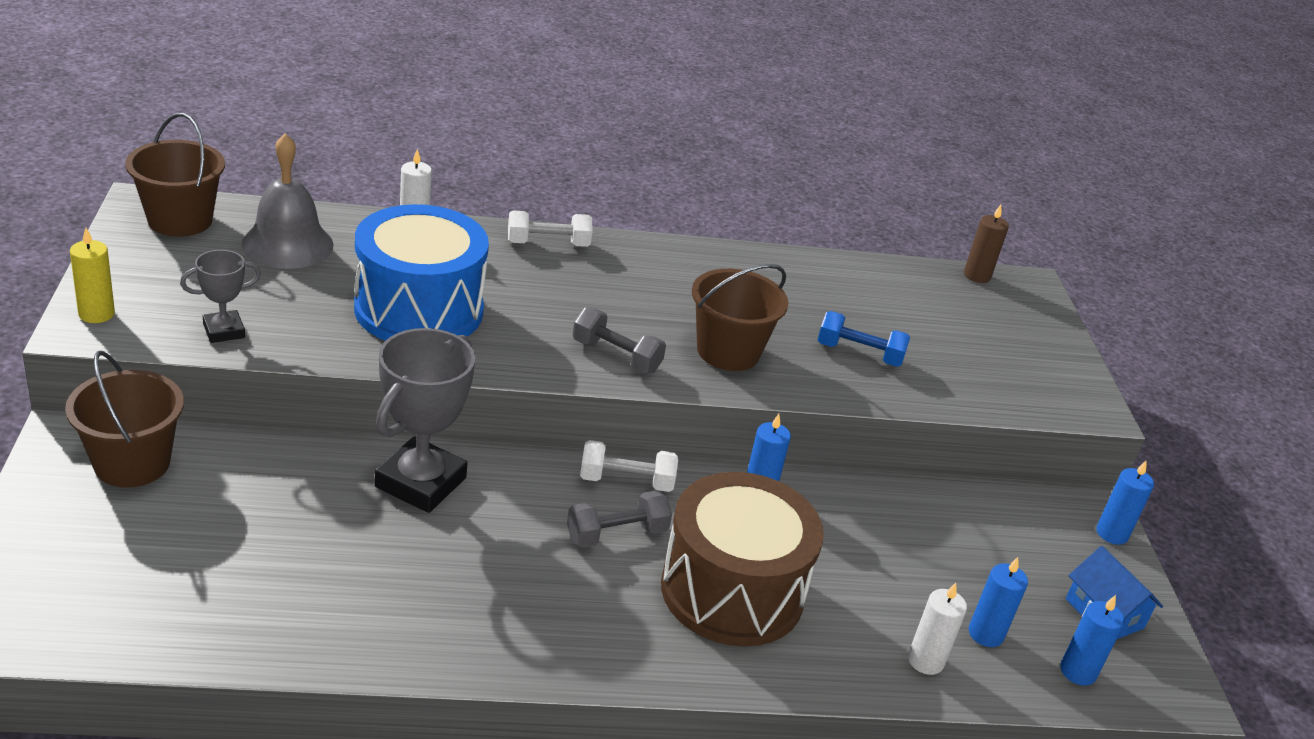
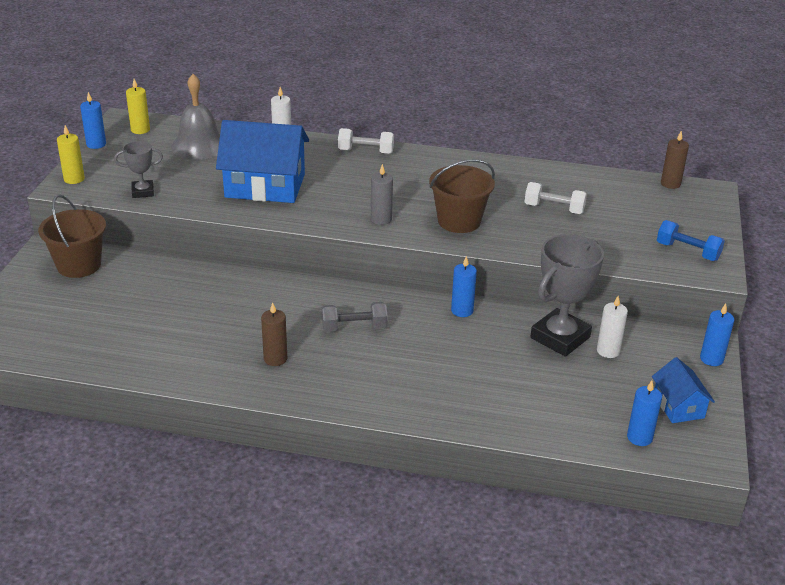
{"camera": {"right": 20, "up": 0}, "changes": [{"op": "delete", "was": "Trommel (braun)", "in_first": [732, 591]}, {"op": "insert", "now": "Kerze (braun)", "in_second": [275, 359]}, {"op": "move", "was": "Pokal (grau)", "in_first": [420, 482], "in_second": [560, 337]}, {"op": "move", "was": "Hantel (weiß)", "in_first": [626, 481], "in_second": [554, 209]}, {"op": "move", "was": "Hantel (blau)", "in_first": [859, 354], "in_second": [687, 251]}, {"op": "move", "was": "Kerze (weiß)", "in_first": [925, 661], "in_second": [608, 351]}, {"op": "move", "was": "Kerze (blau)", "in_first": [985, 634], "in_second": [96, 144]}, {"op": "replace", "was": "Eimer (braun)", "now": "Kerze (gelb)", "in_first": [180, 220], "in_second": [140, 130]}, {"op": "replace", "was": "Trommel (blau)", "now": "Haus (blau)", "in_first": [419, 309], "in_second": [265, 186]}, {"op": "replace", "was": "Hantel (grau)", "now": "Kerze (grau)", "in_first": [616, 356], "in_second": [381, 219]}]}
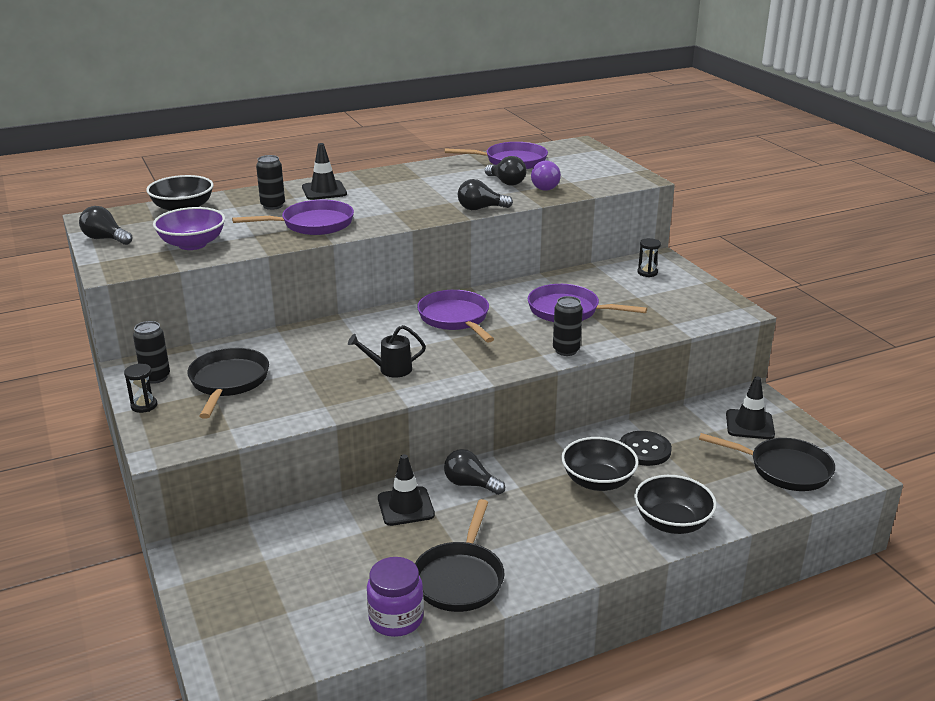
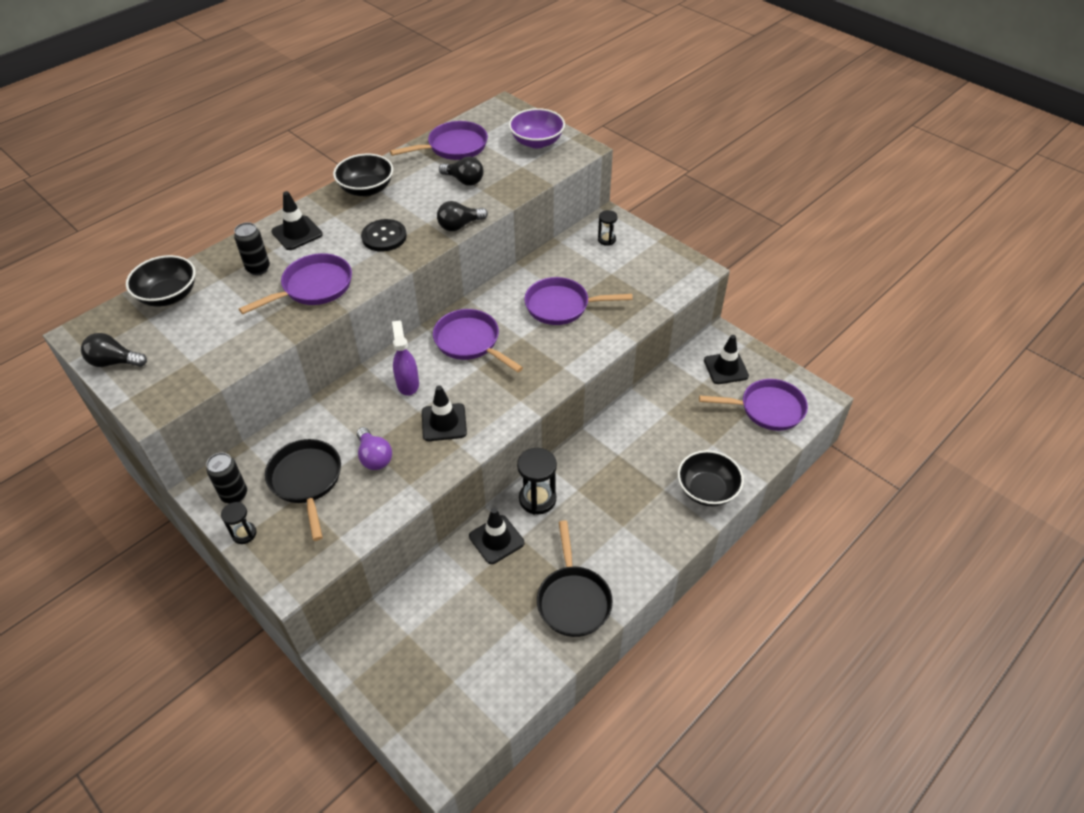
{"camera": {"right": -20, "up": 20}, "changes": [{"op": "delete", "was": "Einmachglas (lila)", "in_first": [396, 619]}, {"op": "delete", "was": "Dose (schwarz)", "in_first": [566, 350]}, {"op": "insert", "now": "Sprühflasche (lila)", "in_second": [407, 383]}, {"op": "move", "was": "Schüssel (lila)", "in_first": [192, 244], "in_second": [537, 142]}, {"op": "move", "was": "Glühbirne (lila)", "in_first": [543, 186], "in_second": [374, 457]}, {"op": "move", "was": "Schüssel (schwarz)", "in_first": [598, 481], "in_second": [366, 189]}, {"op": "move", "was": "Knopf (schwarz)", "in_first": [644, 450], "in_second": [384, 237]}, {"op": "replace", "was": "Gießkanne (schwarz)", "now": "Leitkegel (schwarz)", "in_first": [390, 369], "in_second": [444, 422]}, {"op": "replace", "was": "Glühbirne (schwarz)", "now": "Sanduhr (schwarz)", "in_first": [470, 484], "in_second": [537, 499]}, {"op": "recolor", "was": "Pfanne (schwarz)", "now": "Pfanne (lila)", "in_first": [784, 469], "in_second": [767, 409]}]}
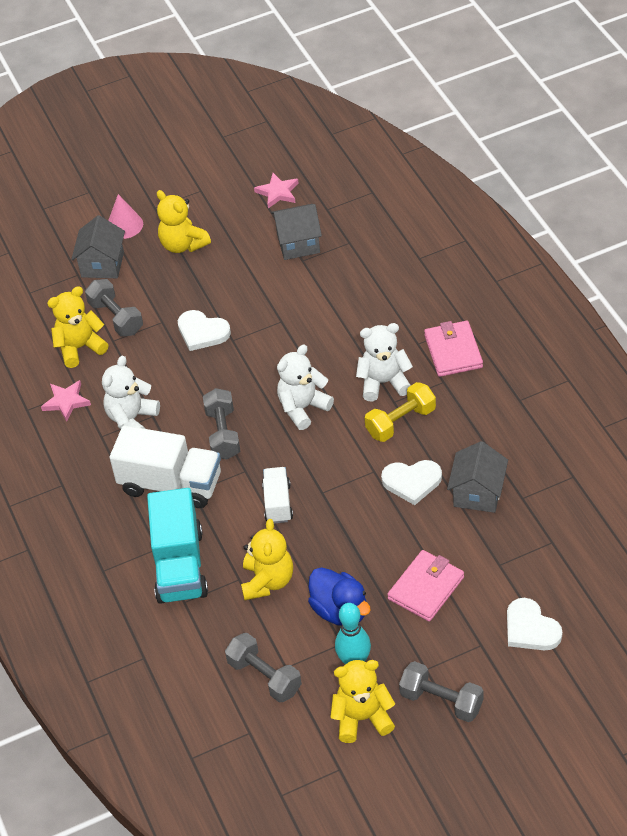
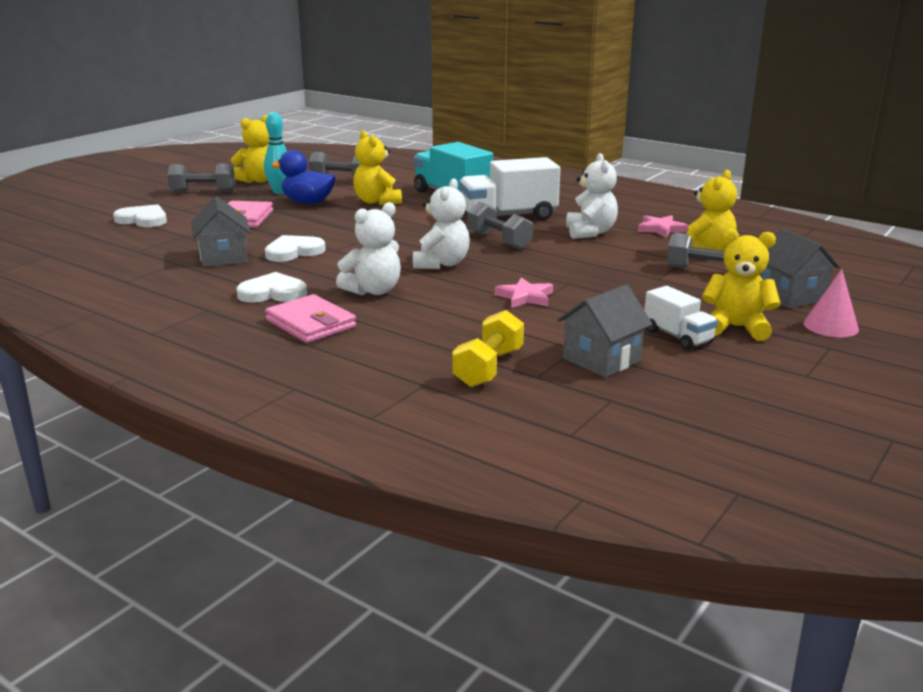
{"camera": {"right": 145, "up": -25}, "changes": [{"op": "move", "was": "Herz (weiß)", "in_first": [202, 332], "in_second": [273, 293]}, {"op": "move", "was": "Stern (rosa)", "in_first": [278, 192], "in_second": [525, 297]}, {"op": "move", "was": "Lastwagen (weiß)", "in_first": [278, 503], "in_second": [678, 337]}, {"op": "move", "was": "Hantel (gelb)", "in_first": [400, 422], "in_second": [489, 368]}]}
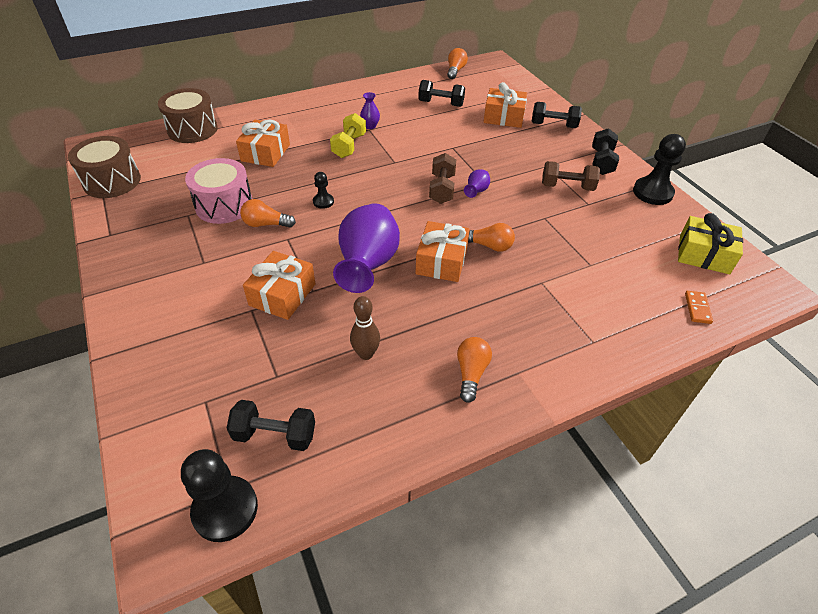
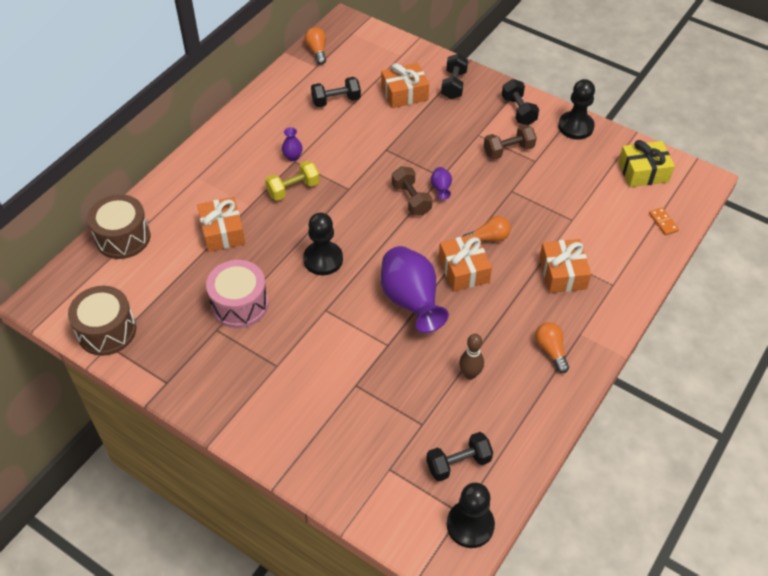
{"camera": {"right": -30, "up": 5}, "changes": [{"op": "delete", "was": "Glühbirne (orange)", "in_first": [266, 224]}, {"op": "move", "was": "Geschenk (orange)", "in_first": [282, 294], "in_second": [562, 273]}, {"op": "rotate", "was": "Hantel (gelb)", "in_first": [349, 146], "in_second": [293, 189], "clockwise": 75}, {"op": "rotate", "was": "Hantel (schwarz)", "in_first": [553, 125], "in_second": [453, 85], "clockwise": -60}, {"op": "resize", "was": "Bauer (schwarz)", "in_first": [323, 202], "in_second": [323, 259], "ratio": 1.92}]}
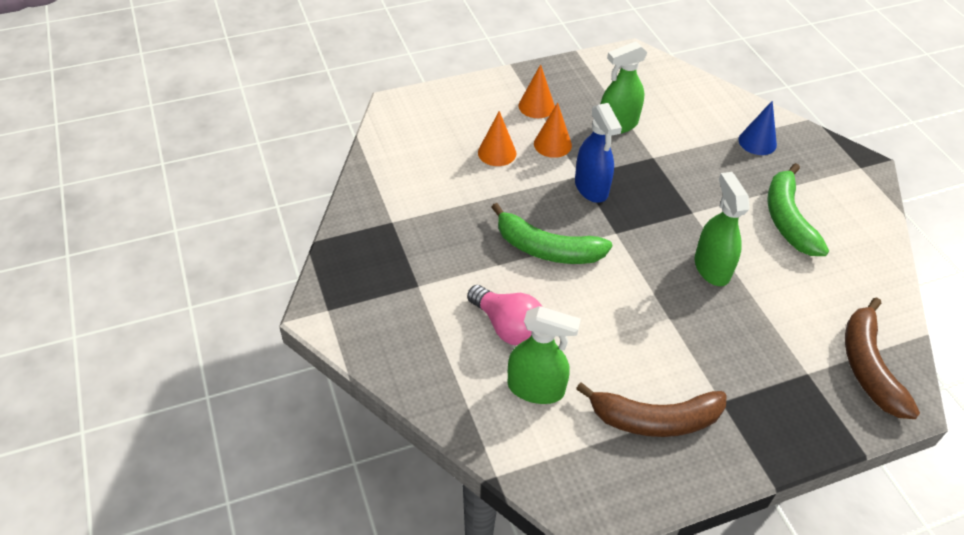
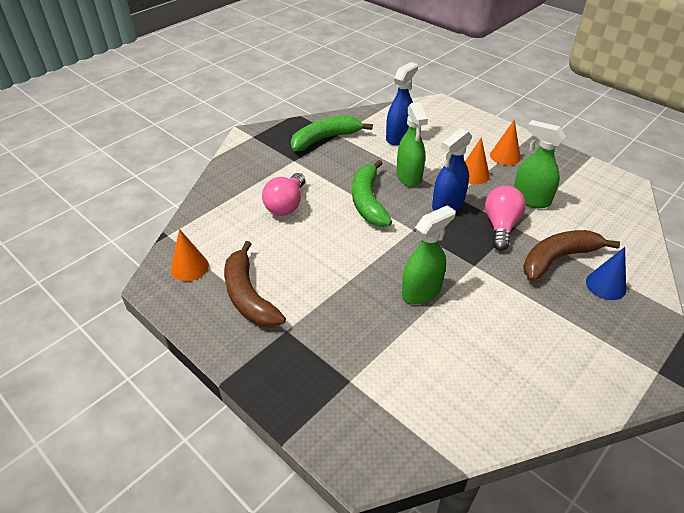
{"camera": {"right": 65, "up": -5}, "changes": [{"op": "insert", "now": "Sprühflasche (blau)", "in_second": [399, 137]}, {"op": "insert", "now": "Glühbirne (rosa)", "in_second": [500, 226]}, {"op": "move", "was": "Kegel (orange)", "in_first": [497, 152], "in_second": [189, 267]}, {"op": "move", "was": "Sprühflasche (grün)", "in_first": [536, 388], "in_second": [409, 177]}, {"op": "move", "was": "Banane (grün)", "in_first": [787, 219], "in_second": [325, 139]}, {"op": "move", "was": "Banane (braun)", "in_first": [868, 367], "in_second": [558, 259]}]}
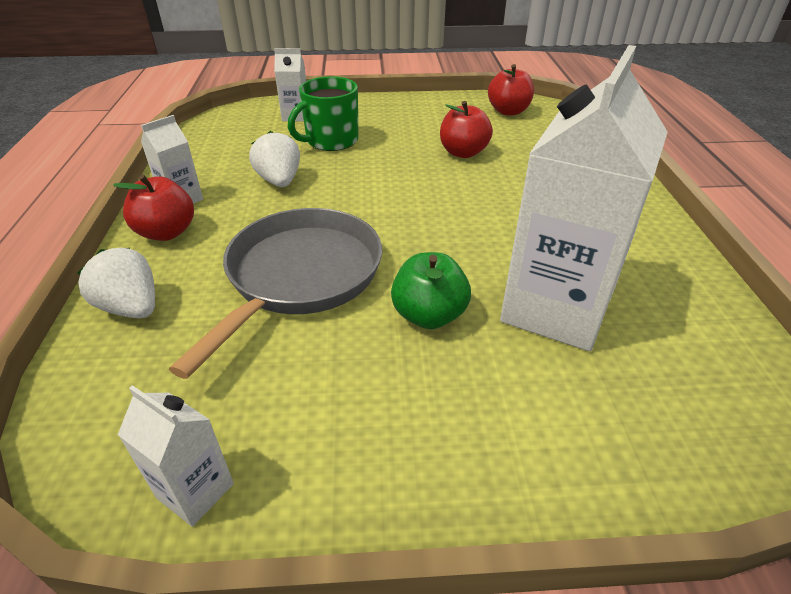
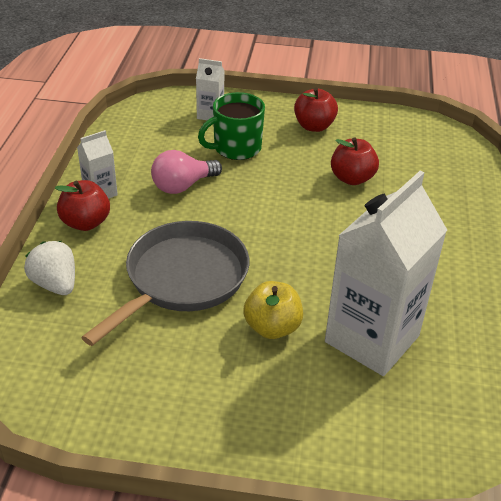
{"camera": {"right": 10, "up": 0}, "changes": [{"op": "delete", "was": "Getränkekarton (weiß)", "in_first": [195, 490]}, {"op": "move", "was": "Apfel (rot)", "in_first": [508, 111], "in_second": [314, 126]}, {"op": "replace", "was": "Erdbeere (weiß)", "now": "Glühbirne (rosa)", "in_first": [279, 181], "in_second": [183, 186]}, {"op": "recolor", "was": "Apfel (grün)", "now": "Apfel (gelb)", "in_first": [429, 315], "in_second": [272, 327]}]}
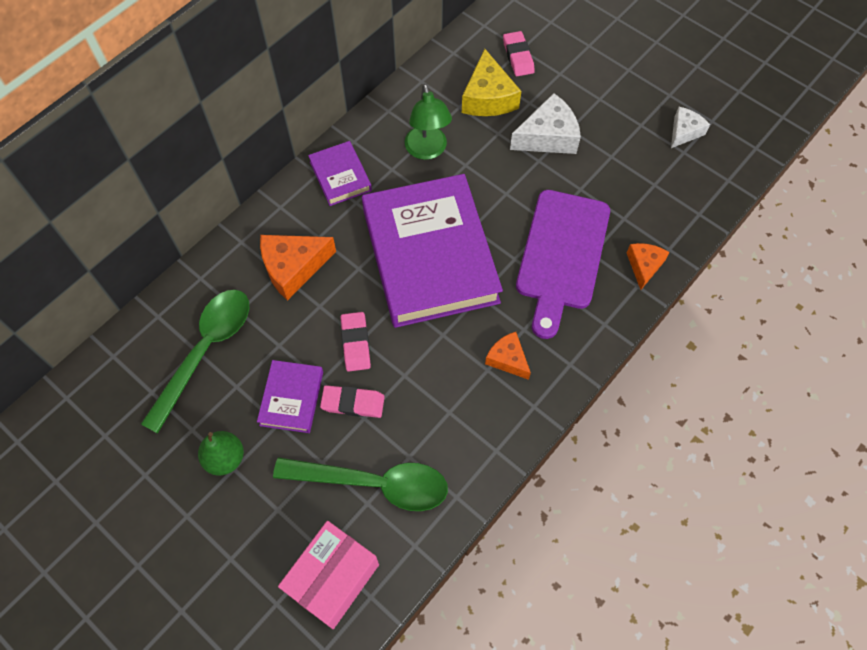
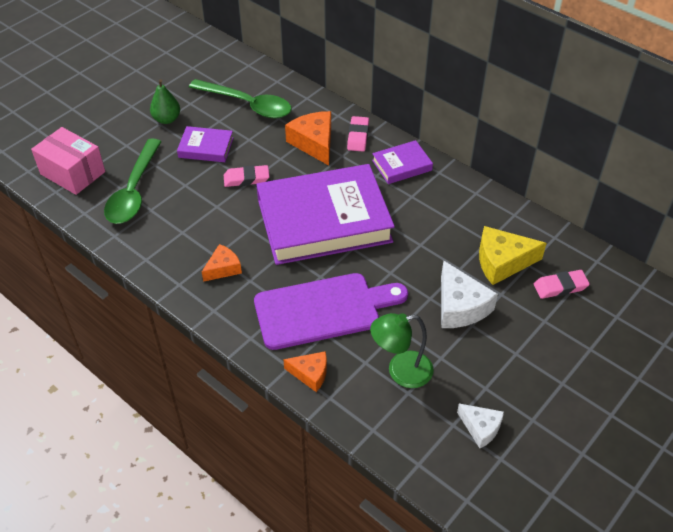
{"camera": {"right": 90, "up": -15}, "changes": [{"op": "move", "was": "Radiergummi (rosa)", "in_first": [353, 403], "in_second": [358, 136]}, {"op": "move", "was": "Lampe (grün)", "in_first": [427, 150], "in_second": [401, 371]}, {"op": "rotate", "was": "Schneidebrett (lila)", "in_first": [561, 255], "in_second": [323, 310], "clockwise": 150}]}
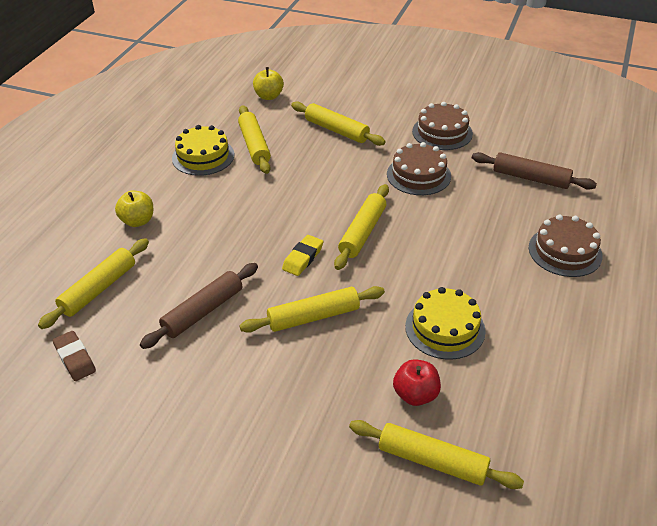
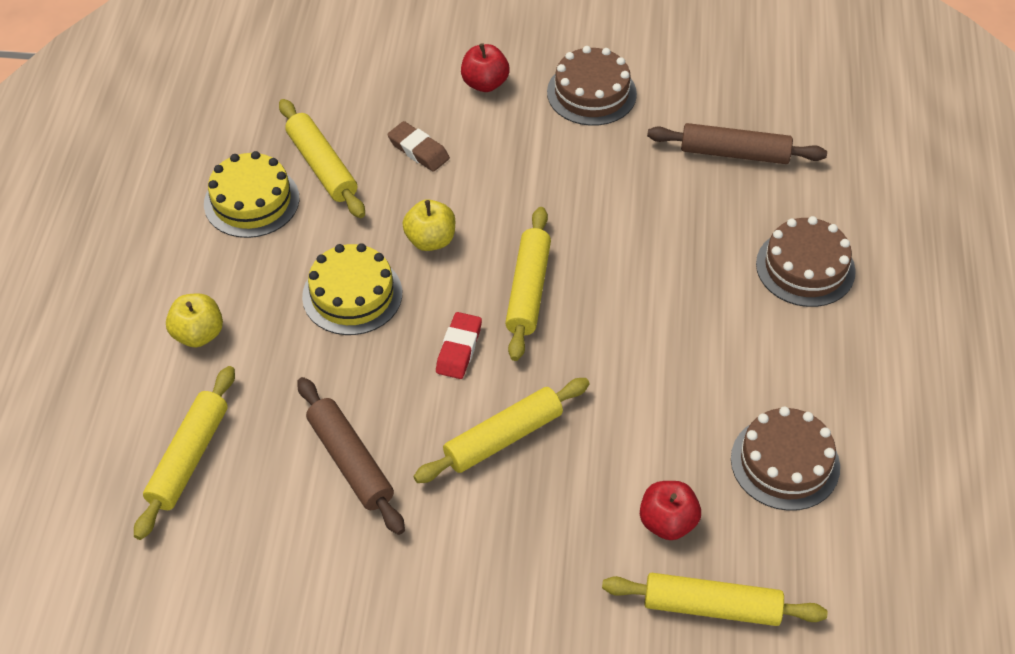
{"camera": {"right": -15, "up": 10}, "changes": [{"op": "delete", "was": "Nudelholz (gelb)", "in_first": [336, 130]}, {"op": "insert", "now": "Apfel (rot)", "in_second": [485, 83]}, {"op": "move", "was": "Radiergummi (braun)", "in_first": [75, 358], "in_second": [418, 150]}, {"op": "move", "was": "Apfel (gelb)", "in_first": [269, 96], "in_second": [430, 240]}, {"op": "move", "was": "Kuchen (braun)", "in_first": [418, 175], "in_second": [785, 463]}, {"op": "move", "was": "Kuchen (gelb)", "in_first": [445, 328], "in_second": [352, 295]}, {"op": "recolor", "was": "Radiergummi (gelb)", "now": "Radiergummi (rot)", "in_first": [303, 258], "in_second": [459, 349]}, {"op": "rotate", "was": "Nudelholz (braun)", "in_first": [203, 311], "in_second": [350, 462], "clockwise": -60}]}
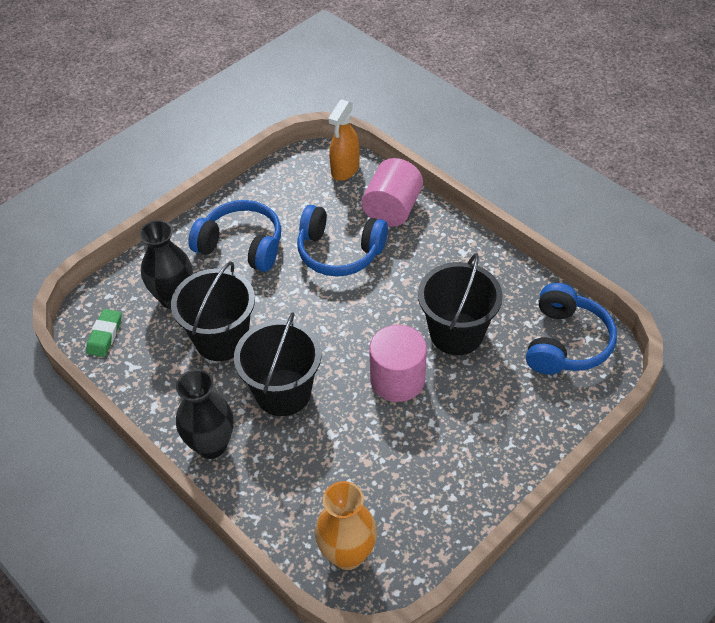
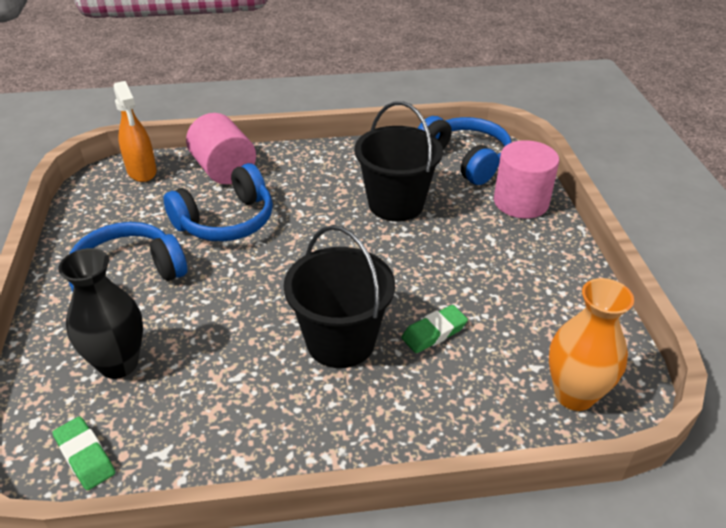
{"camera": {"right": -55, "up": -10}, "changes": [{"op": "delete", "was": "Eimer (schwarz)", "in_first": [221, 339]}, {"op": "delete", "was": "Vase (schwarz)", "in_first": [211, 445]}, {"op": "insert", "now": "Radiergummi (grün)", "in_second": [434, 333]}, {"op": "move", "was": "Vollzylinder (rosa)", "in_first": [397, 379], "in_second": [521, 202]}]}
